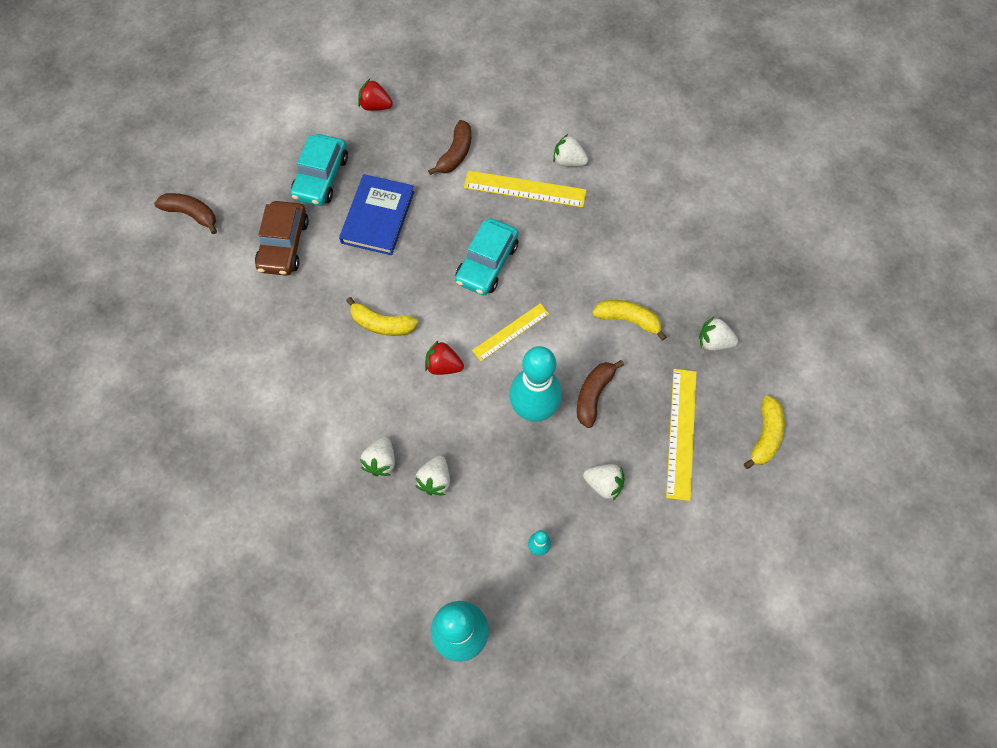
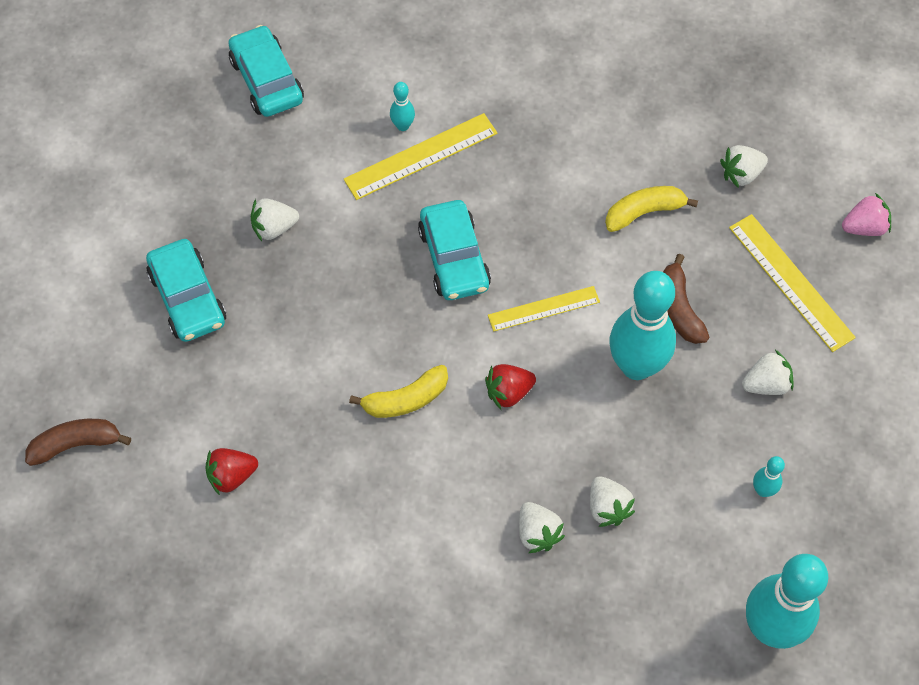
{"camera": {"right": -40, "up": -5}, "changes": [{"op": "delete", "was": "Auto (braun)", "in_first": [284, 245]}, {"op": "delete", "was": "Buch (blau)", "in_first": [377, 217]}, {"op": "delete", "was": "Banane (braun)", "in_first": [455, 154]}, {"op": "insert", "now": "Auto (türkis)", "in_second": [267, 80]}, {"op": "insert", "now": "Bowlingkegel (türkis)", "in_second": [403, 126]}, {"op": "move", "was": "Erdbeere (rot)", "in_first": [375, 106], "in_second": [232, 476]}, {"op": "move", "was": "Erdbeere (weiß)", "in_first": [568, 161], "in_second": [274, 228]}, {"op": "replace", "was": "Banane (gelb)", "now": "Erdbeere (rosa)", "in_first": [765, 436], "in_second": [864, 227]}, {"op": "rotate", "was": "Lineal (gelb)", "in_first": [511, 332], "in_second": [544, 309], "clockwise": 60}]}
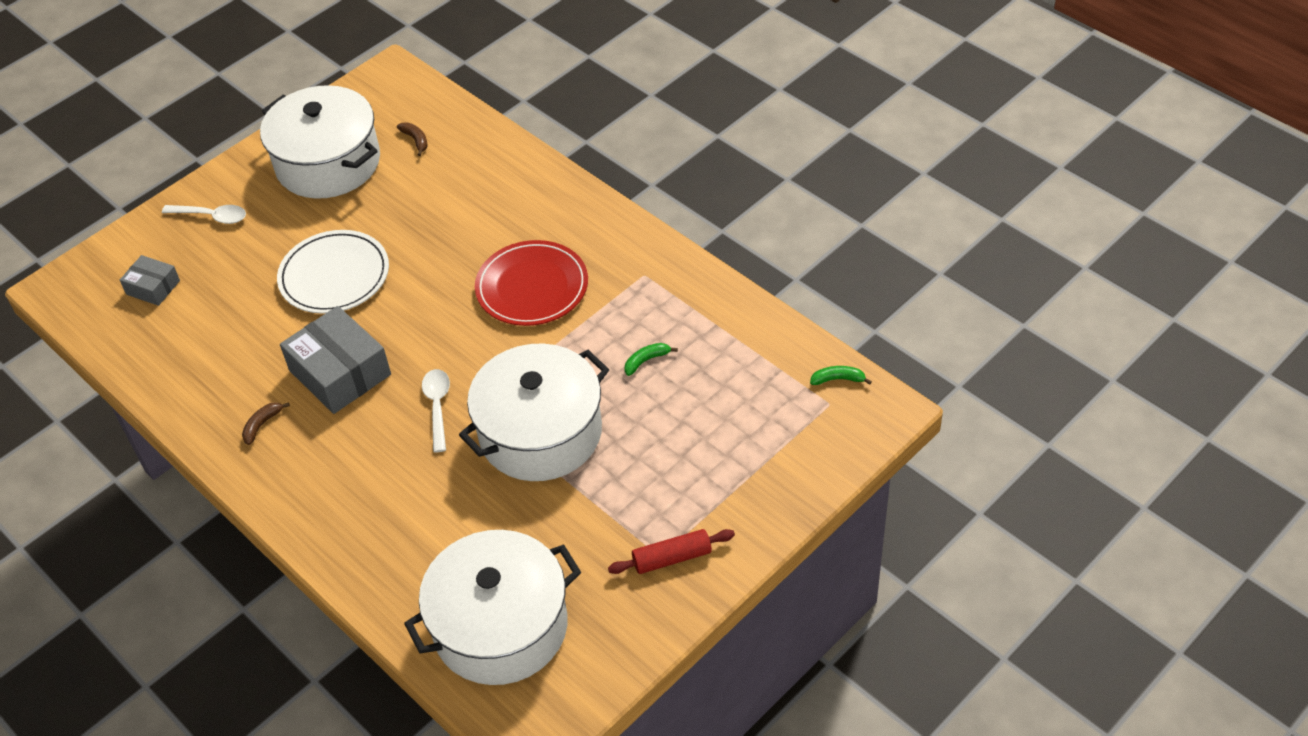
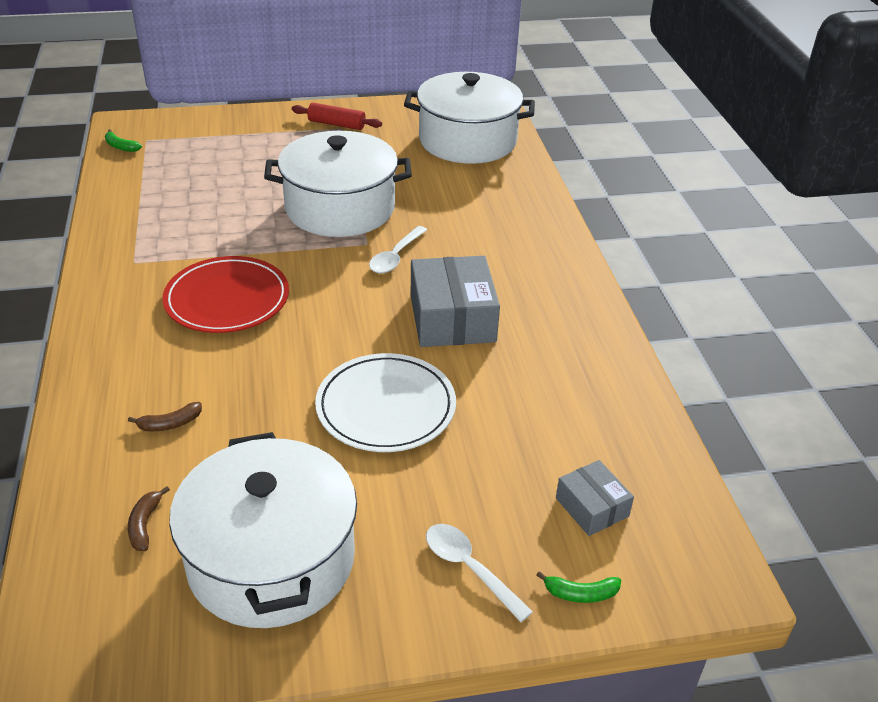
{"camera": {"right": -150, "up": -10}, "changes": [{"op": "move", "was": "Banane (braun)", "in_first": [262, 425], "in_second": [170, 424]}, {"op": "move", "was": "Banane (grün)", "in_first": [646, 361], "in_second": [580, 593]}]}
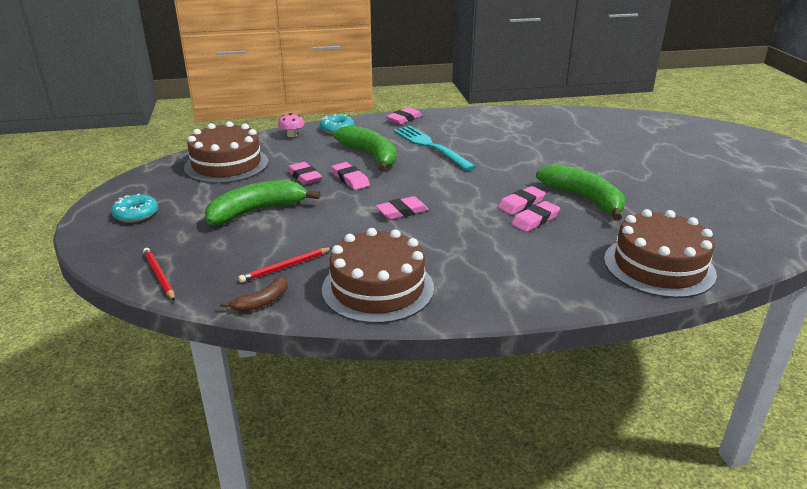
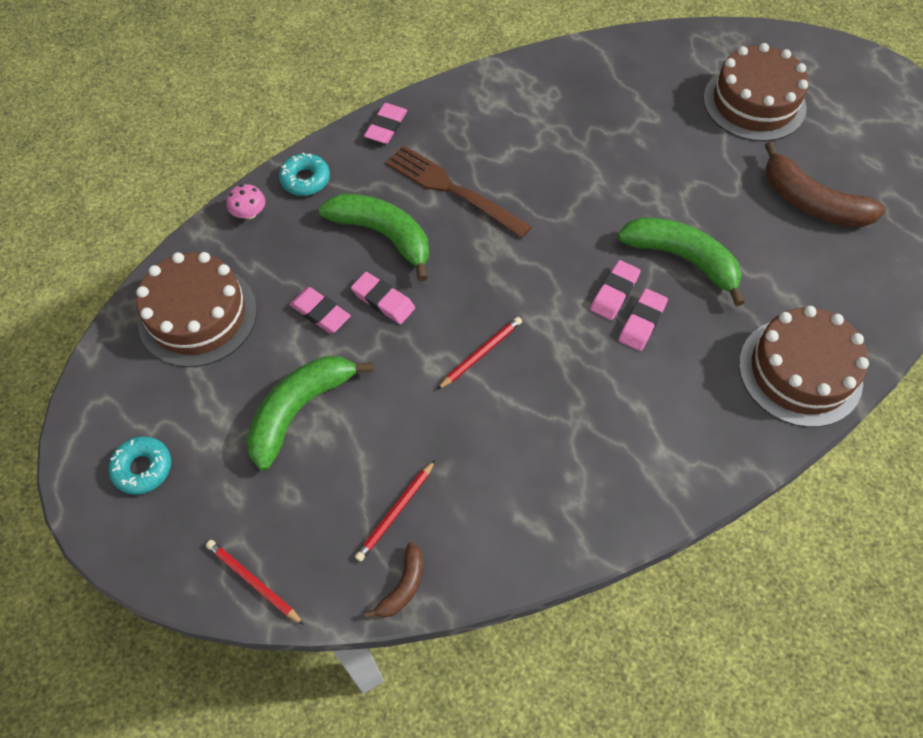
{"camera": {"right": -20, "up": 30}, "changes": [{"op": "insert", "now": "Banane (braun)", "in_second": [811, 202]}, {"op": "move", "was": "Kuchen (braun)", "in_first": [377, 288], "in_second": [754, 103]}, {"op": "replace", "was": "Radiergummi (rosa)", "now": "Bleistift (rot)", "in_first": [402, 211], "in_second": [481, 354]}, {"op": "recolor", "was": "Gabel (türkis)", "now": "Gabel (braun)", "in_first": [430, 146], "in_second": [451, 189]}]}
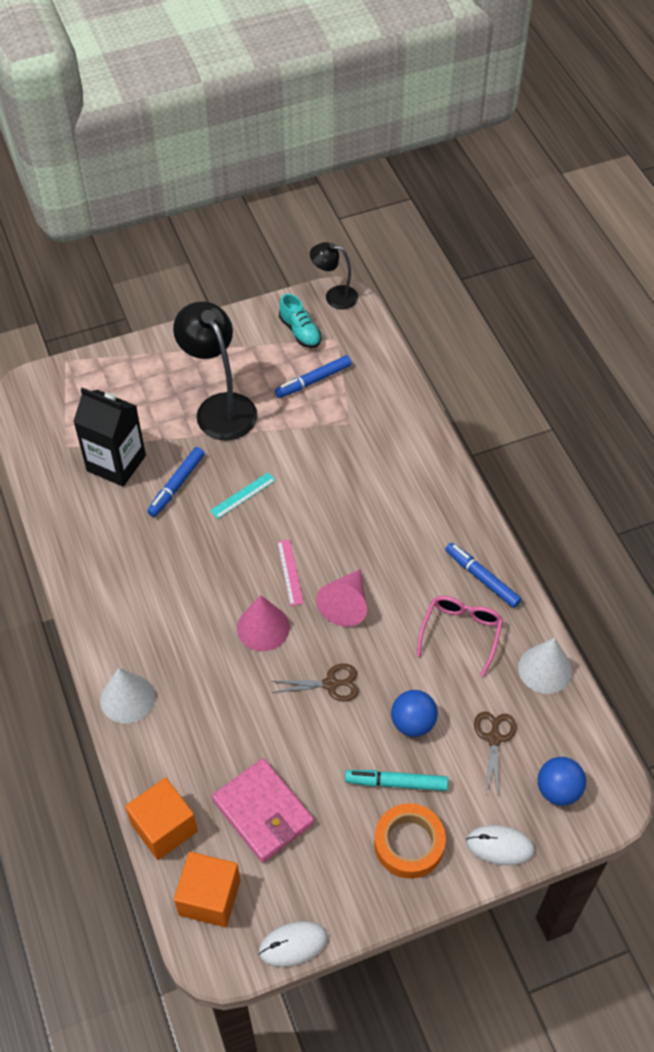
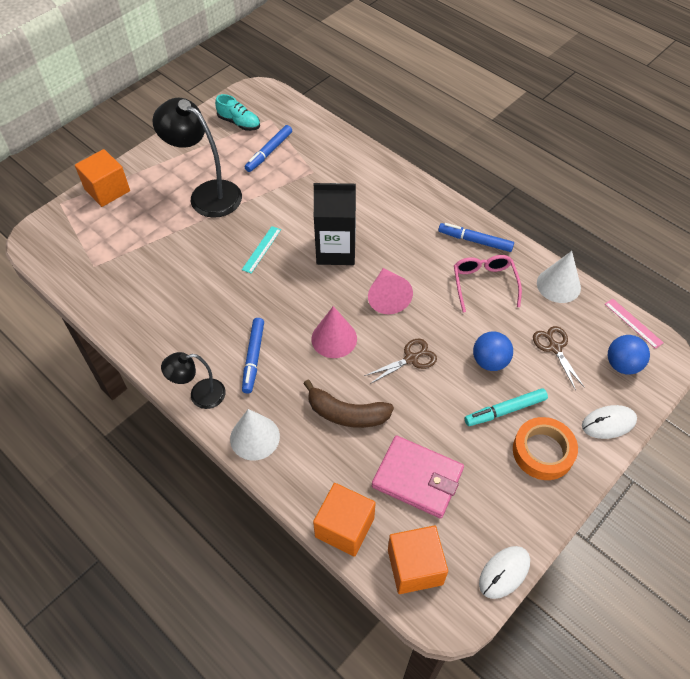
{"camera": {"right": -25, "up": 0}, "changes": [{"op": "insert", "now": "Kubus (orange)", "in_second": [107, 190]}, {"op": "insert", "now": "Banane (braun)", "in_second": [347, 414]}, {"op": "move", "was": "Getränkekarton (schwarz)", "in_first": [116, 463], "in_second": [336, 250]}, {"op": "move", "was": "Filzstift (blau)", "in_first": [176, 485], "in_second": [253, 358]}, {"op": "move", "was": "Lineal (rosa)", "in_first": [290, 572], "in_second": [633, 323]}, {"op": "move", "was": "Lampe (schwarz)", "in_first": [334, 296], "in_second": [200, 395]}]}
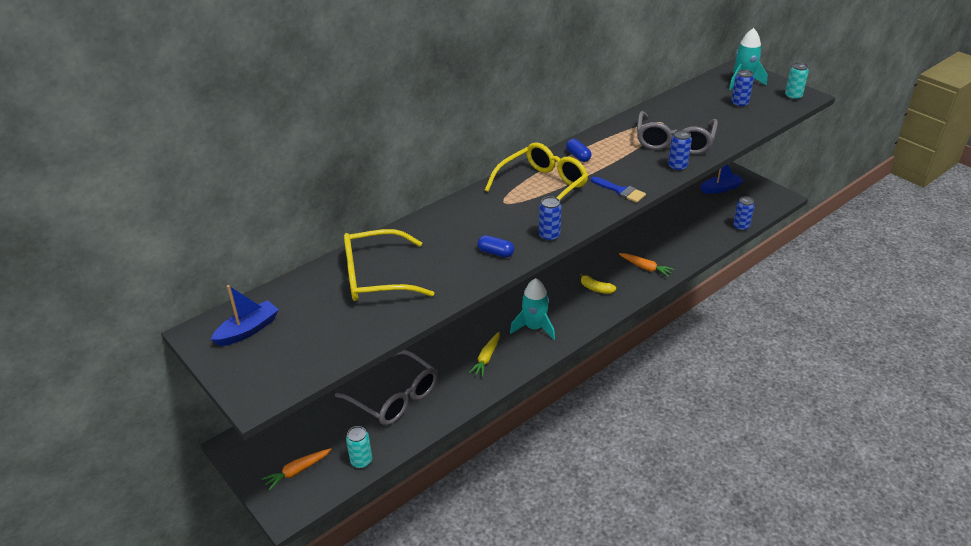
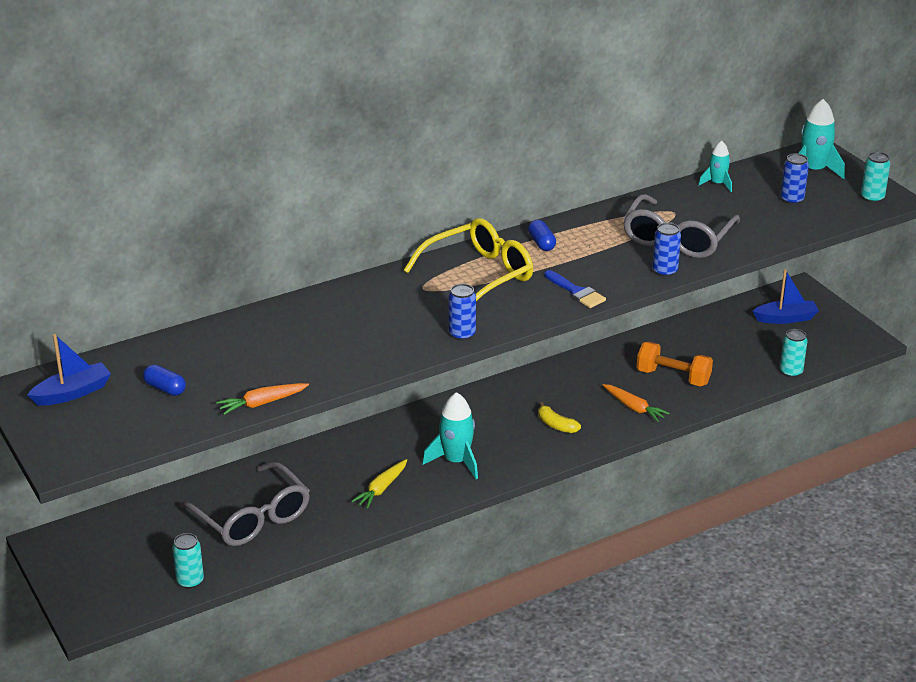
{"camera": {"right": 10, "up": -5}, "changes": [{"op": "delete", "was": "Brille (gelb)", "in_first": [377, 277]}, {"op": "insert", "now": "Hantel (orange)", "in_second": [673, 377]}, {"op": "insert", "now": "Rakete (türkis)", "in_second": [717, 184]}, {"op": "move", "was": "Karotte (orange)", "in_first": [297, 471], "in_second": [262, 403]}, {"op": "move", "was": "Kapsel (blau)", "in_first": [495, 253], "in_second": [165, 388]}, {"op": "recolor", "was": "Dose (blau)", "now": "Dose (türkis)", "in_first": [741, 227], "in_second": [791, 372]}]}
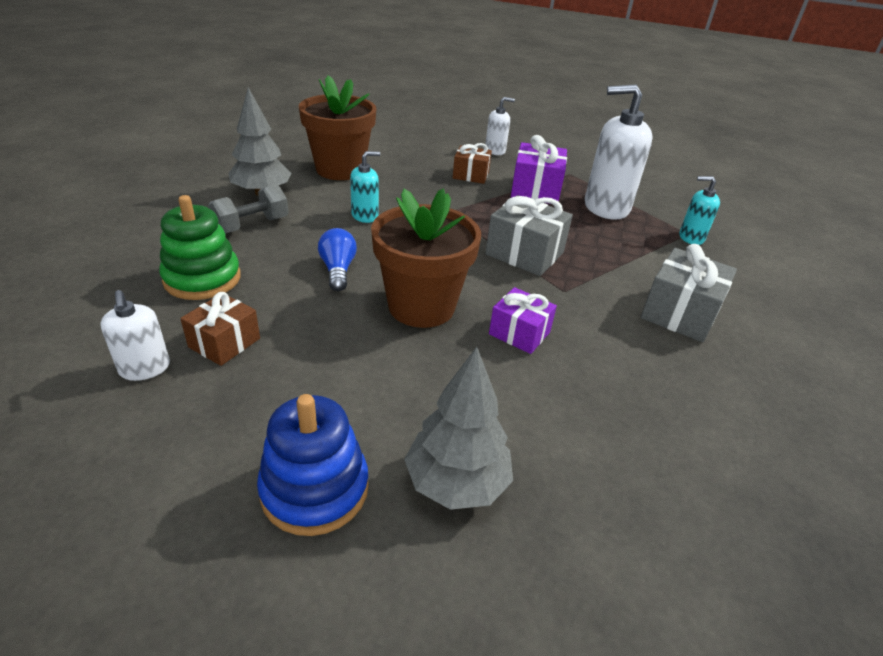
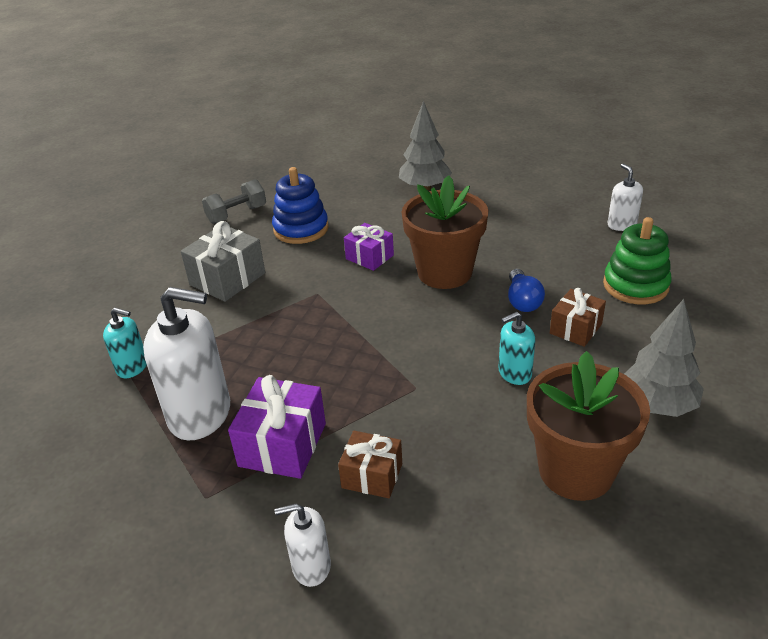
{"camera": {"right": -170, "up": 0}, "changes": [{"op": "delete", "was": "Geschenk (grau)", "in_first": [524, 253]}, {"op": "move", "was": "Geschenk (braun)", "in_first": [224, 343], "in_second": [575, 329]}, {"op": "move", "was": "Hantel (grau)", "in_first": [251, 225], "in_second": [237, 214]}, {"op": "move", "was": "Stapelspielzeug (blau)", "in_first": [315, 489], "in_second": [301, 229]}]}
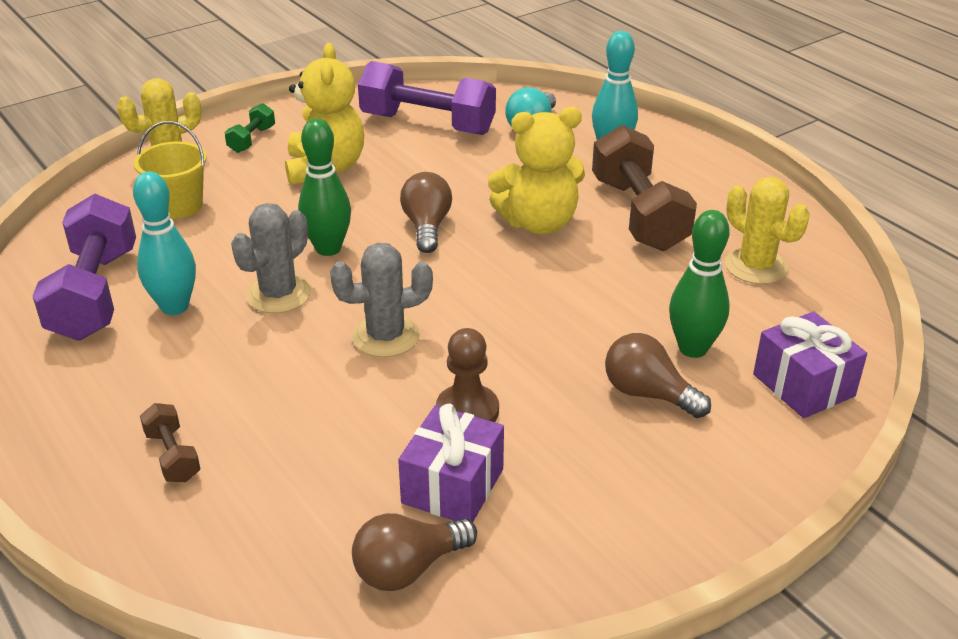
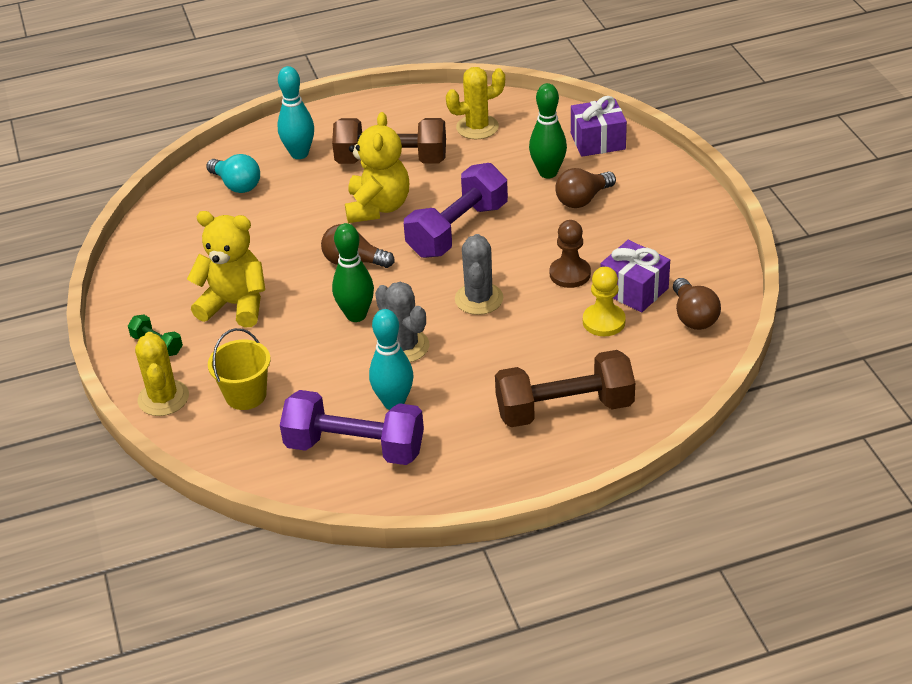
{"camera": {"right": -70, "up": 5}, "changes": [{"op": "insert", "now": "Bauer (gelb)", "in_second": [604, 321]}, {"op": "move", "was": "Hantel (lila)", "in_first": [427, 124], "in_second": [457, 230]}, {"op": "resize", "was": "Hantel (braun)", "in_first": [173, 456], "in_second": [564, 409], "ratio": 2.17}]}
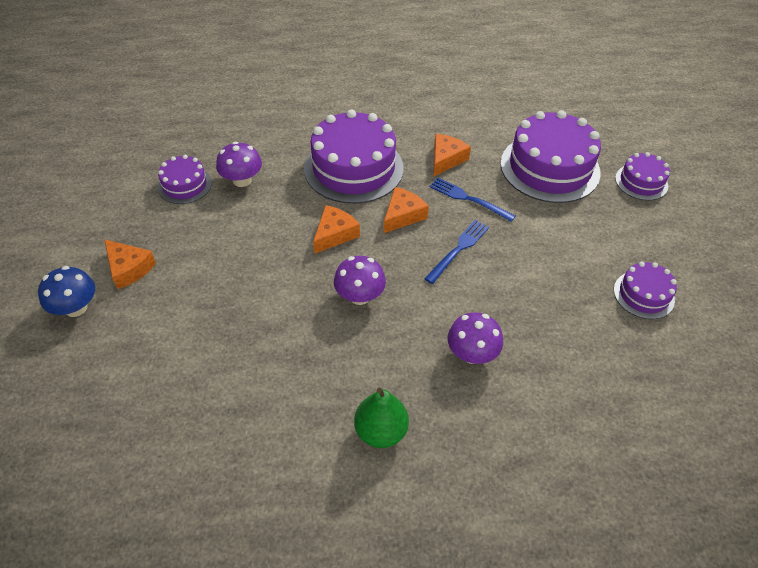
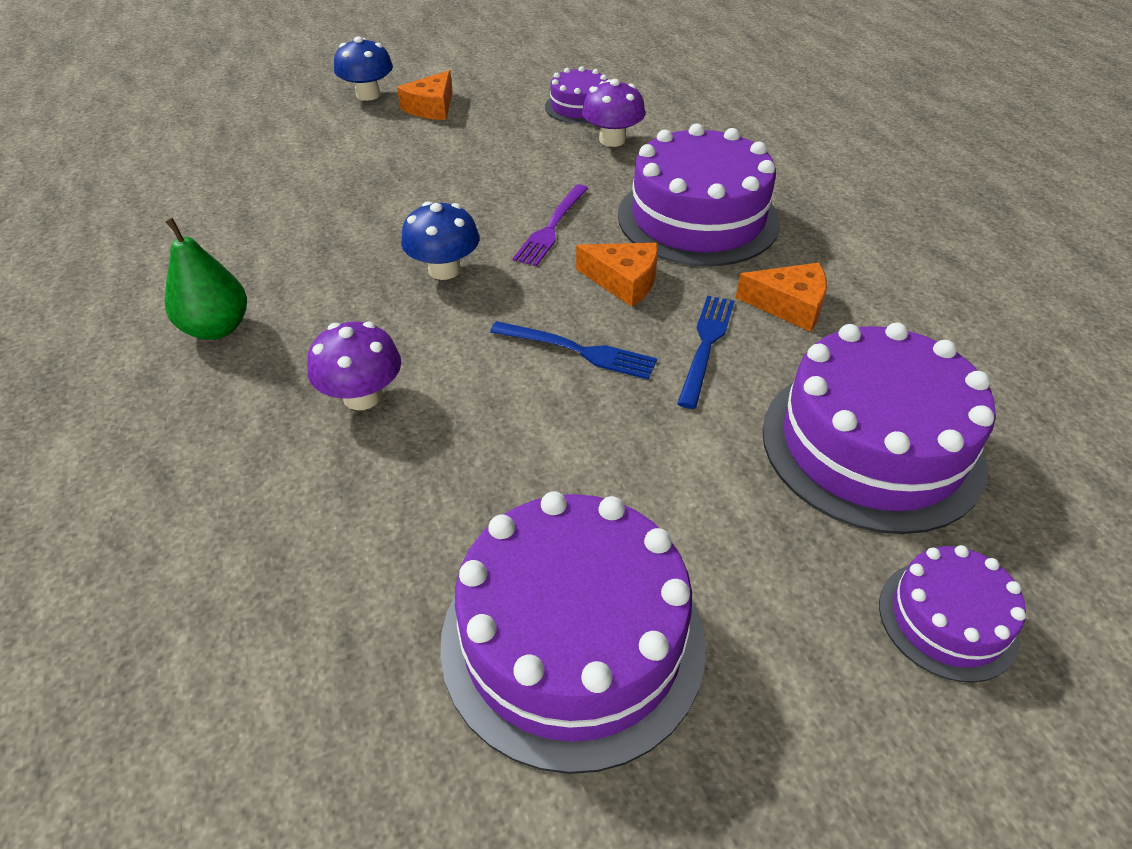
{"camera": {"right": 75, "up": -5}, "changes": [{"op": "replace", "was": "Käse (orange)", "now": "Gabel (lila)", "in_first": [334, 234], "in_second": [551, 227]}, {"op": "recolor", "was": "Pilz (lila)", "now": "Pilz (blau)", "in_first": [359, 296], "in_second": [444, 270]}, {"op": "resize", "was": "Kuchen (lila)", "in_first": [643, 295], "in_second": [572, 639], "ratio": 1.94}]}
